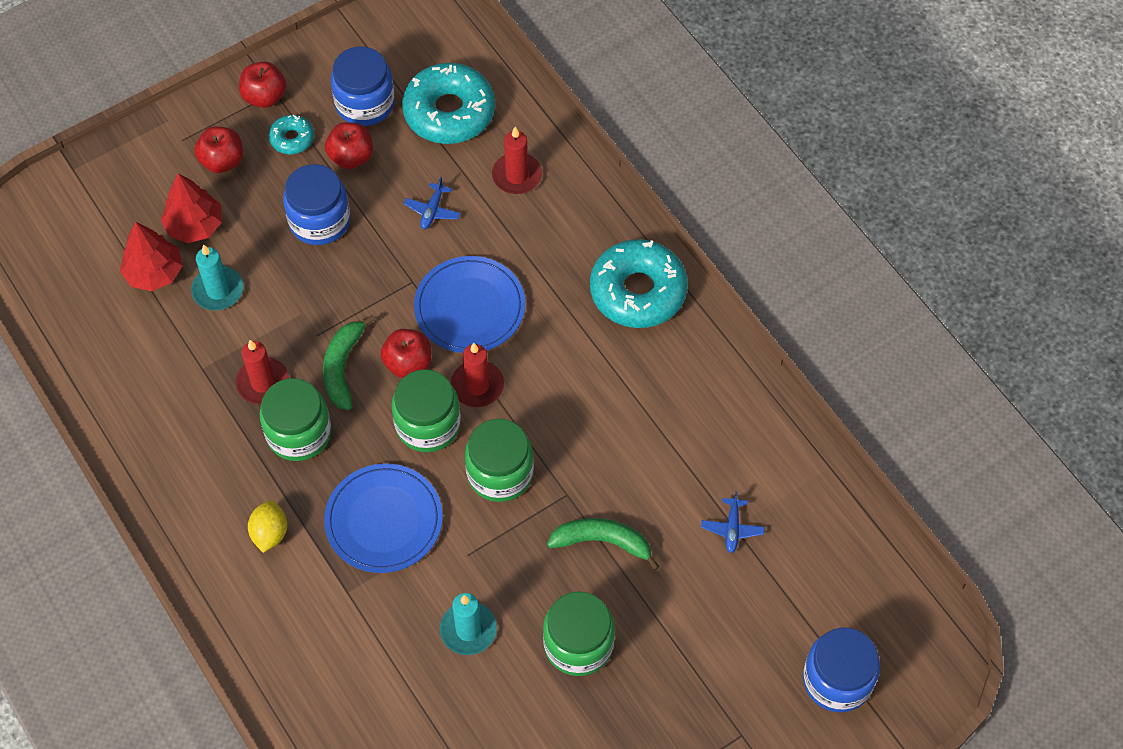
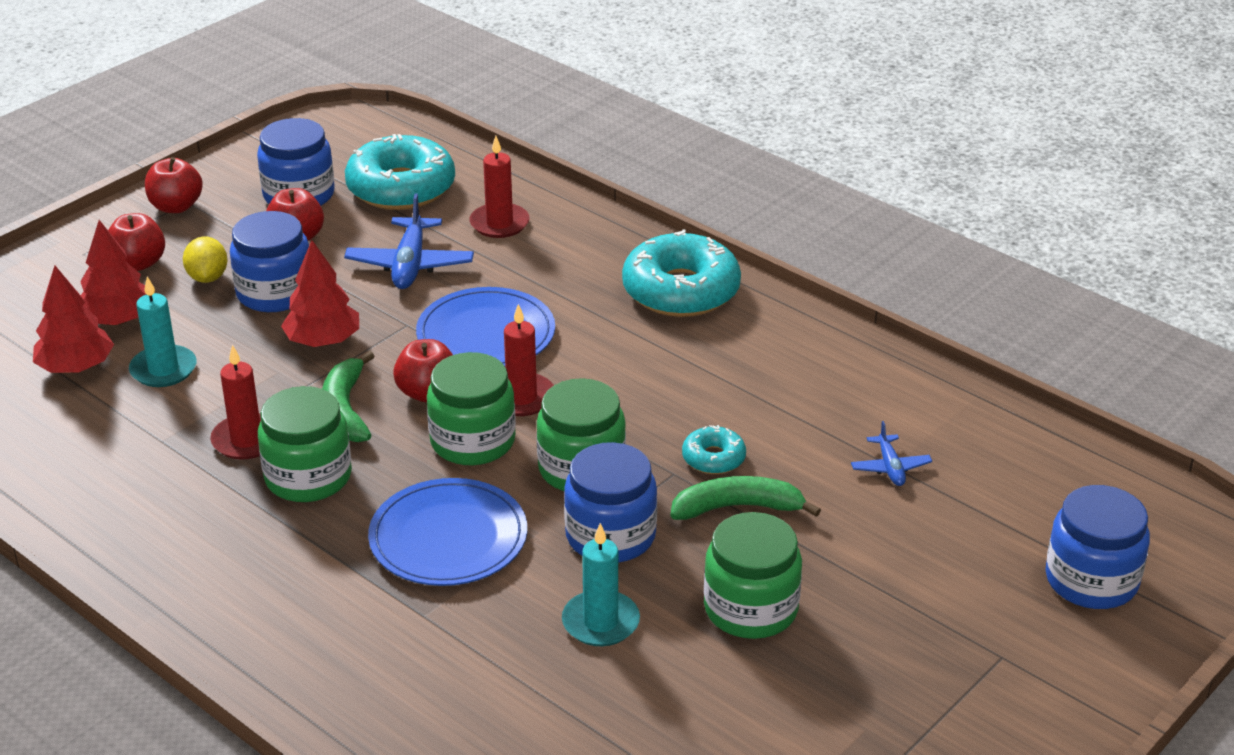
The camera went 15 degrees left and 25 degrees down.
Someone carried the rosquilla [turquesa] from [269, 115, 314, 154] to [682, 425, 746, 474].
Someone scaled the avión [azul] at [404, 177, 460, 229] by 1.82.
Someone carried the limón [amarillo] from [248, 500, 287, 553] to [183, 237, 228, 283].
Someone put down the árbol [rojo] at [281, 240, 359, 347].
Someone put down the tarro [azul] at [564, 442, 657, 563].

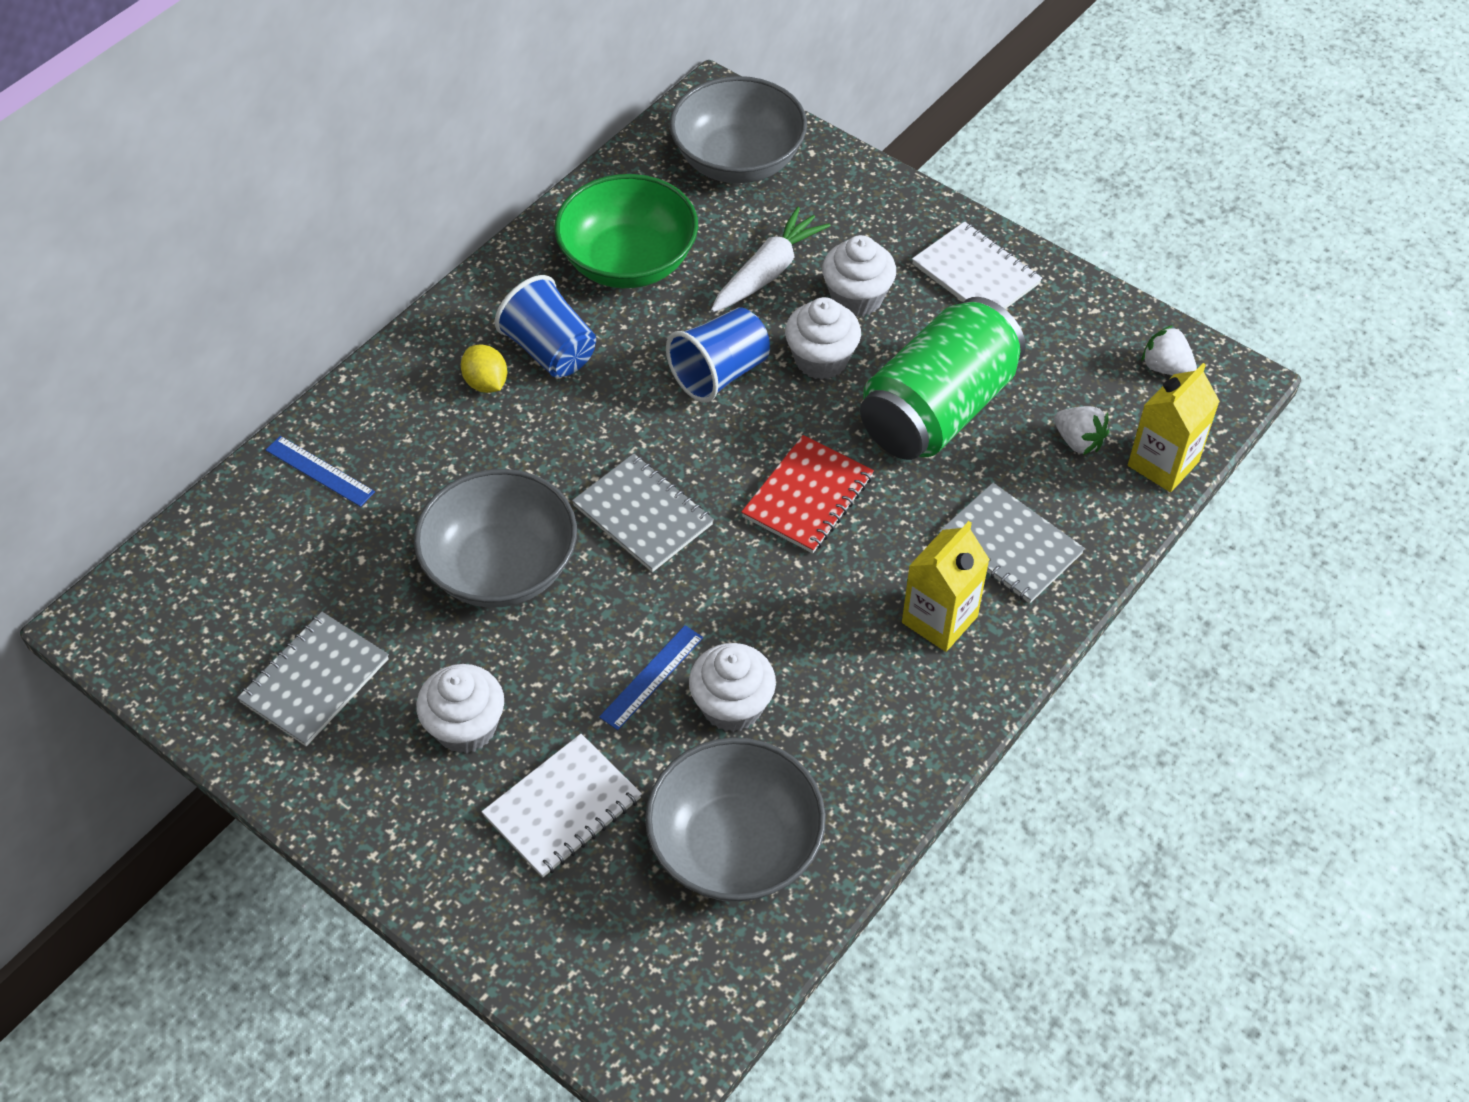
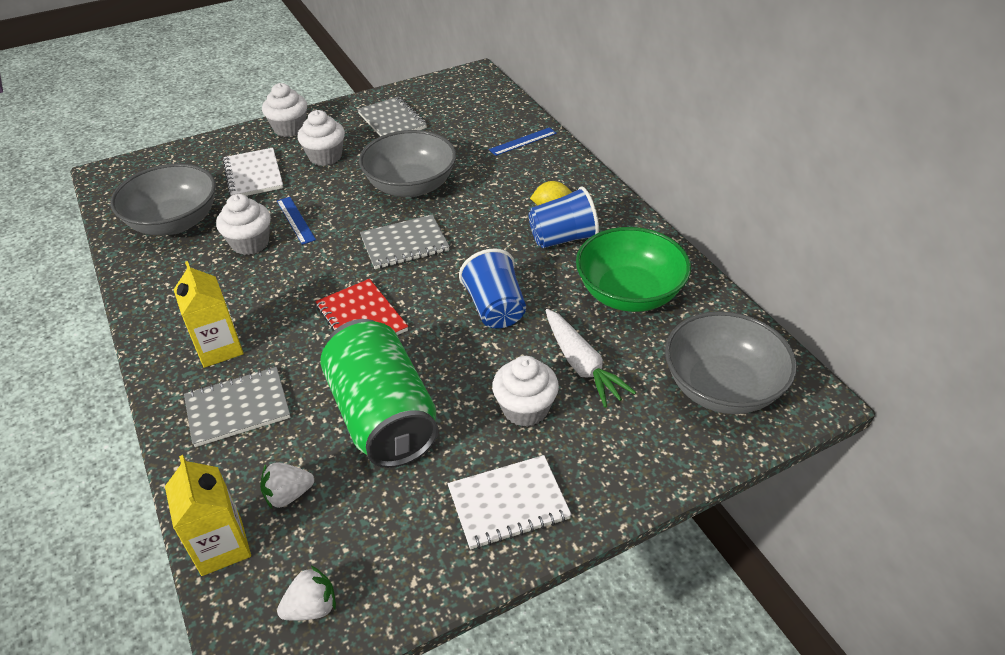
The camera went 115 degrees right and 10 degrees down.
Someone carried the magdalena [blanco] from [785, 297, 861, 380] to [262, 83, 307, 137].

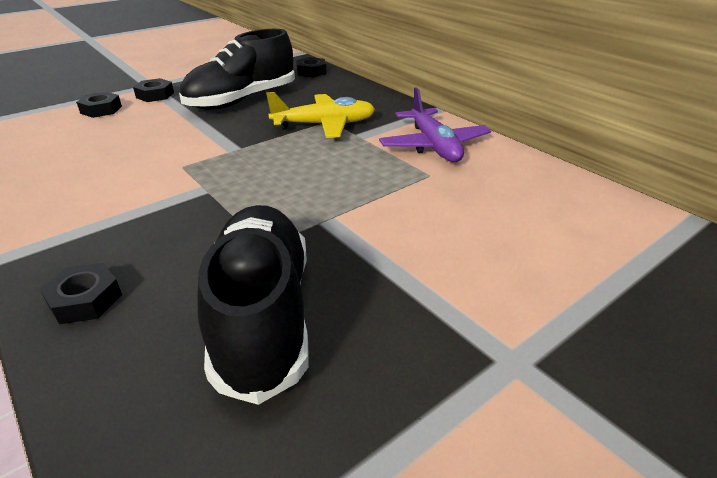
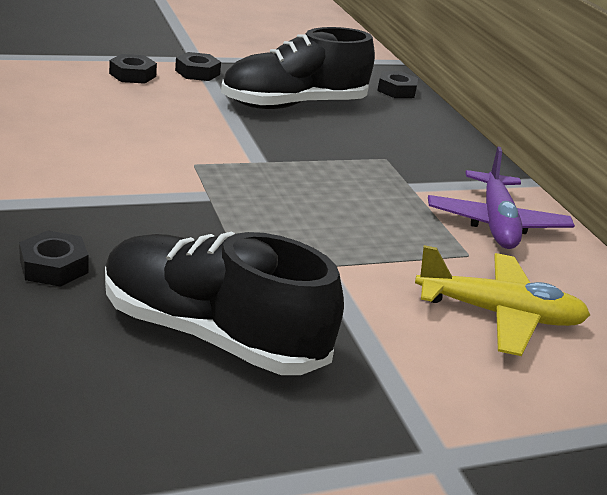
The camera went 15 degrees right and 5 degrees down.
Someone carried the avión [amarillo] from [266, 92, 375, 138] to [415, 245, 590, 356].
Someone rotated the zapato [negro] at [198, 205, 309, 405] by 75 degrees counterclockwise.

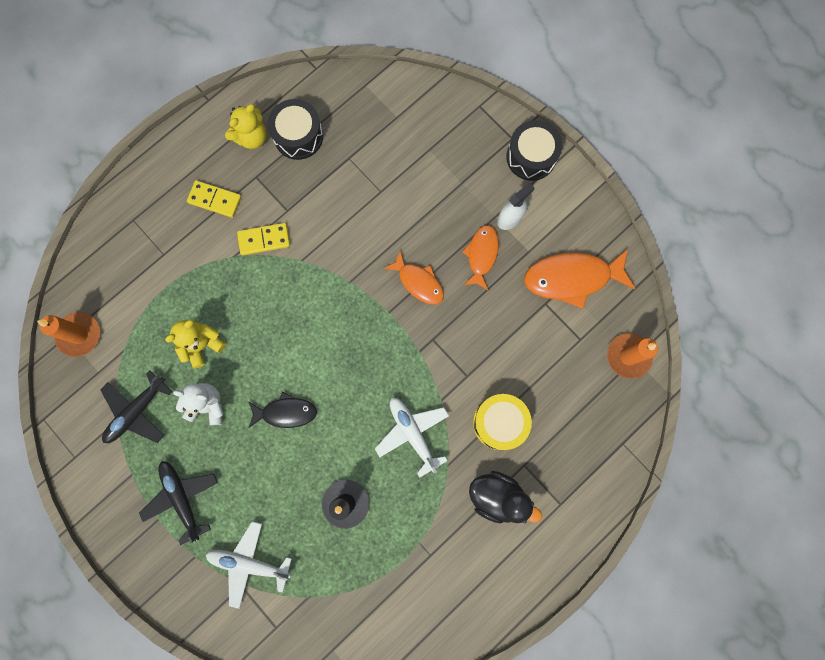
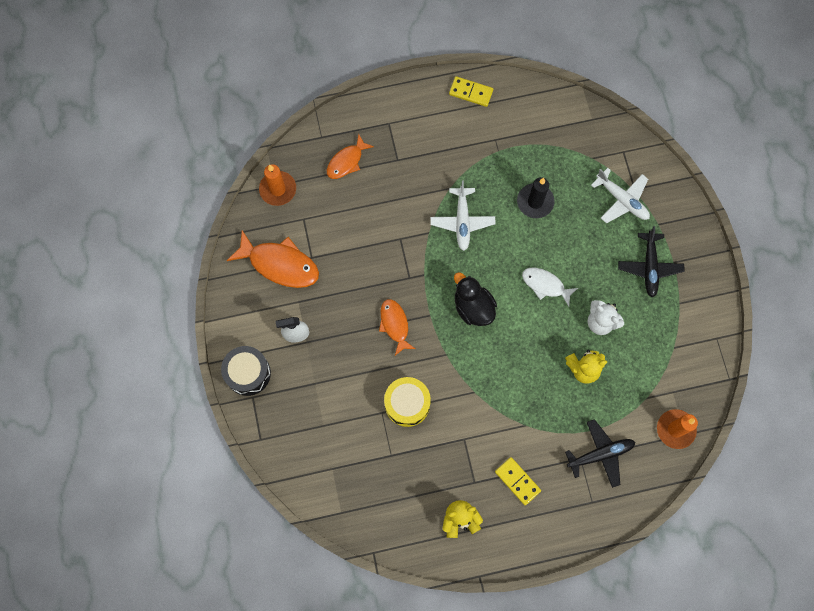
The camera went 150 degrees left and 5 degrees down.
Someone took away the tambor [negro] at [268, 99, 323, 160].
Someone carried the ficha de dominó [amarillo] from [237, 223, 290, 255] to [449, 76, 493, 107].
Someone carried the pez [naranja] from [462, 225, 499, 290] to [327, 134, 374, 179].
Someone carried the avión [negro] from [100, 370, 173, 443] to [565, 419, 635, 488].
Someone repainted the pez [negro] at [248, 392, 317, 428], which became the pez [blanco] at [522, 268, 578, 306].
Someone carried the tambor [amarillo] from [473, 394, 532, 450] to [384, 377, 431, 427].
Someone carried the pato [negro] from [469, 471, 542, 523] to [454, 272, 497, 326].

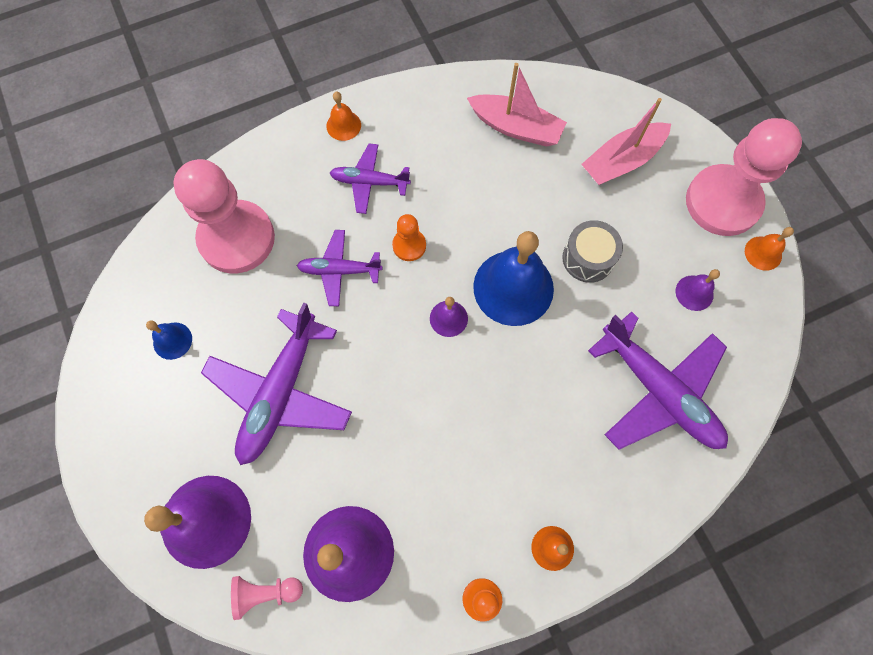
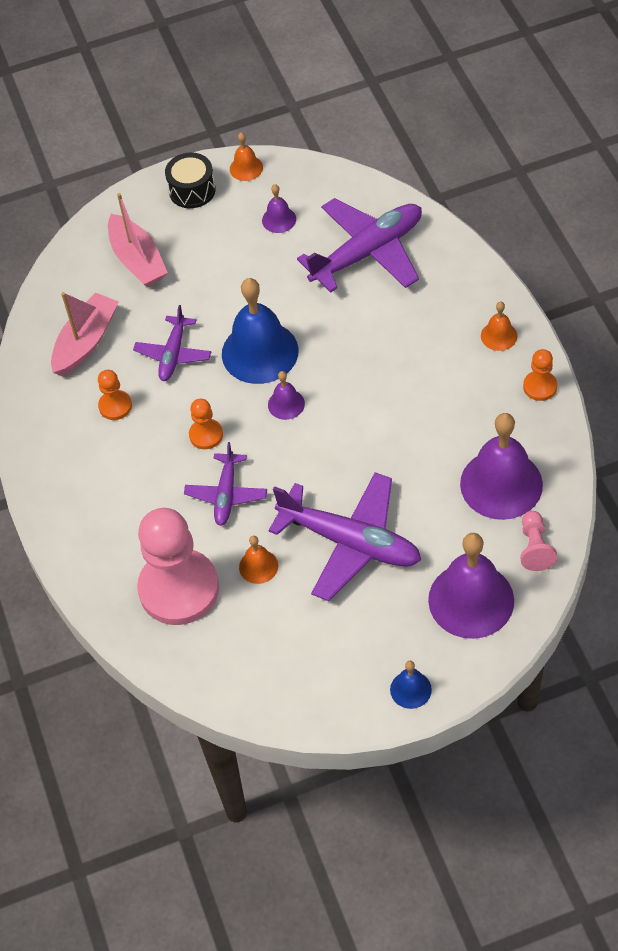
The camera went 80 degrees left and 15 degrees down.
Someone carried the campana [naranja] from [326, 91, 361, 141] to [239, 536, 278, 584].
Someone swapped the peón [rosa] at [686, 118, 802, 236] for the tambor [negro] at [165, 152, 216, 208].
Someone carried the avión [morado] from [330, 143, 411, 214] to [133, 305, 211, 381].
Someone took away the tambor [gris] at [562, 220, 623, 283].
Someone carried the campana [azul] from [146, 320, 192, 360] to [390, 661, 432, 709].
Someone put down the peón [naranja] at [98, 370, 132, 420].

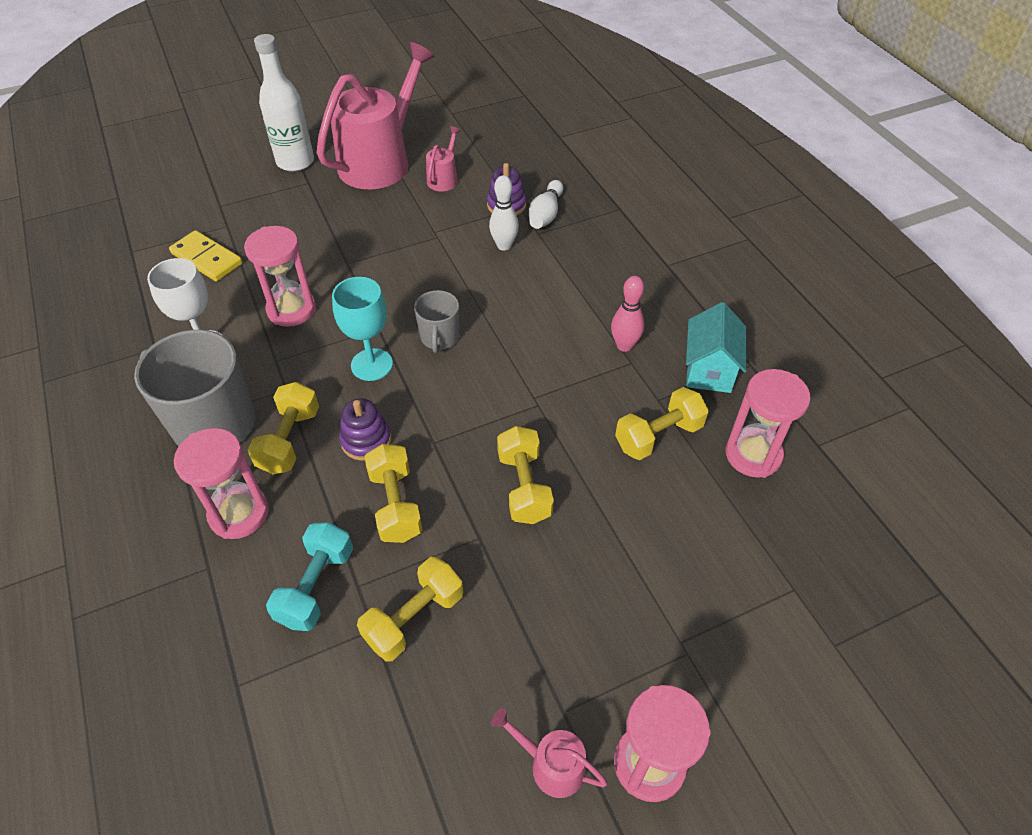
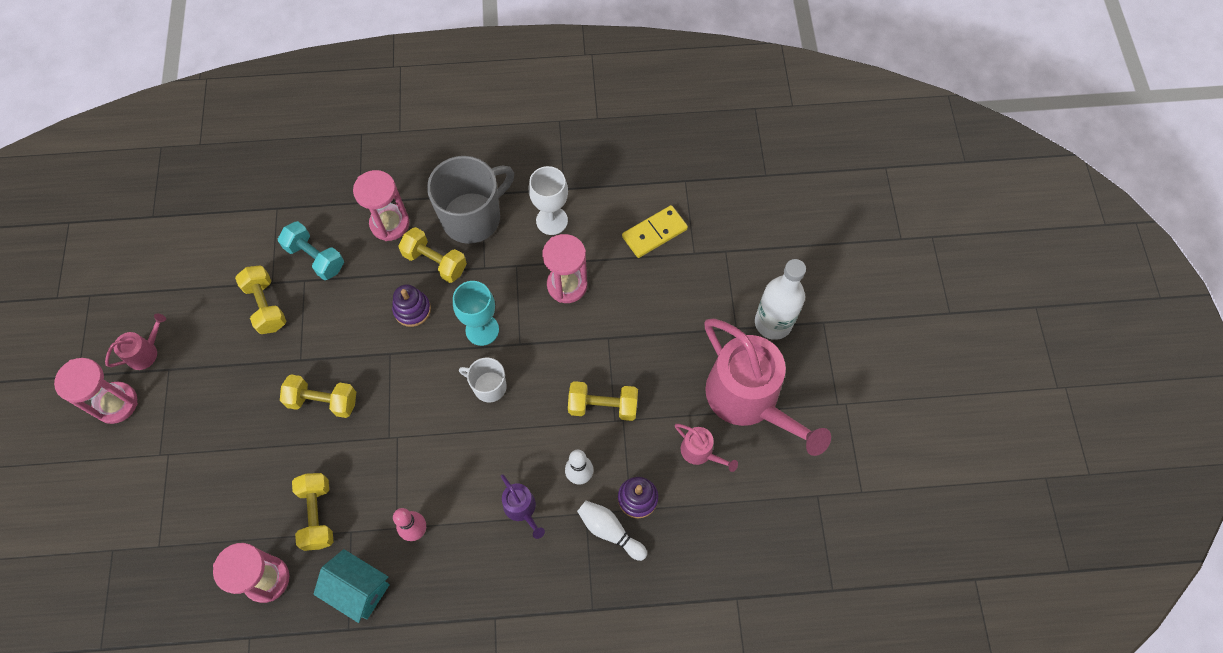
The camera went 110 degrees right and 15 degrees up.
Someone repainted the taza [gris] at [414, 290, 459, 353], which became the taza [blanco] at [459, 357, 507, 402].
Someone carried the mancuerna [amarillo] from [364, 444, 423, 543] to [568, 381, 638, 421].
Someone put down the regadera [morado] at [501, 474, 545, 539].

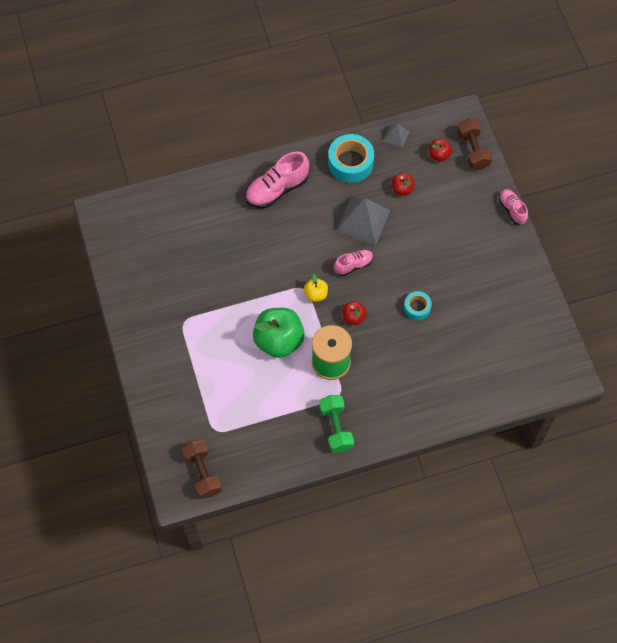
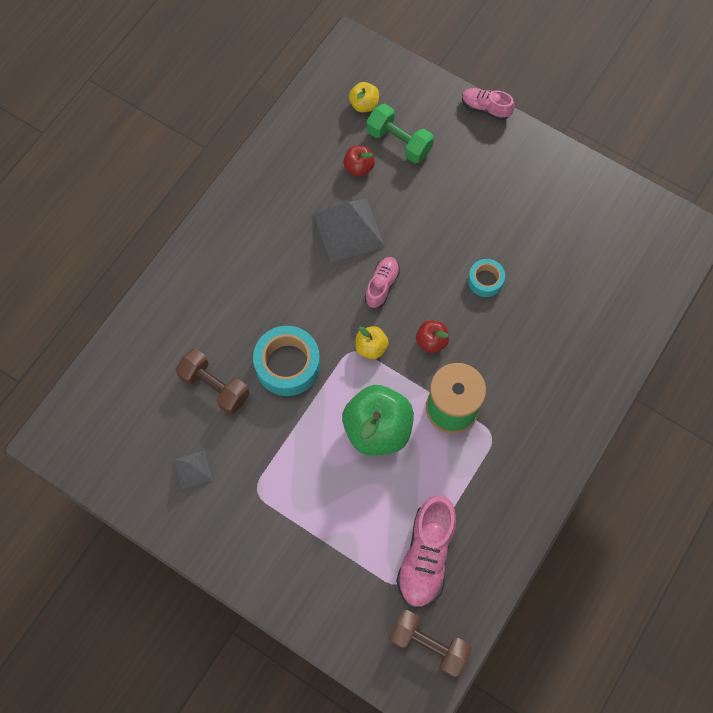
The camera went 40 degrees left and 5 degrees up.
Someone carried the mancuerna [marrón] from [457, 118, 492, 170] to [175, 349, 250, 415].
Someone carried the pirámide [gris] from [383, 124, 410, 148] to [174, 450, 213, 489].
Someone carried the cinta adhesiva [turquesa] from [328, 134, 374, 183] to [253, 326, 320, 396].
Someone repainted the manzana [rojo] at [429, 139, 452, 162], which became the manzana [amarillo] at [349, 82, 379, 112].
Someone carried the zapato [rosa] from [245, 152, 309, 208] to [396, 495, 456, 608].
Someone carried the mancuerna [verde] from [319, 395, 354, 453] to [366, 104, 434, 163].

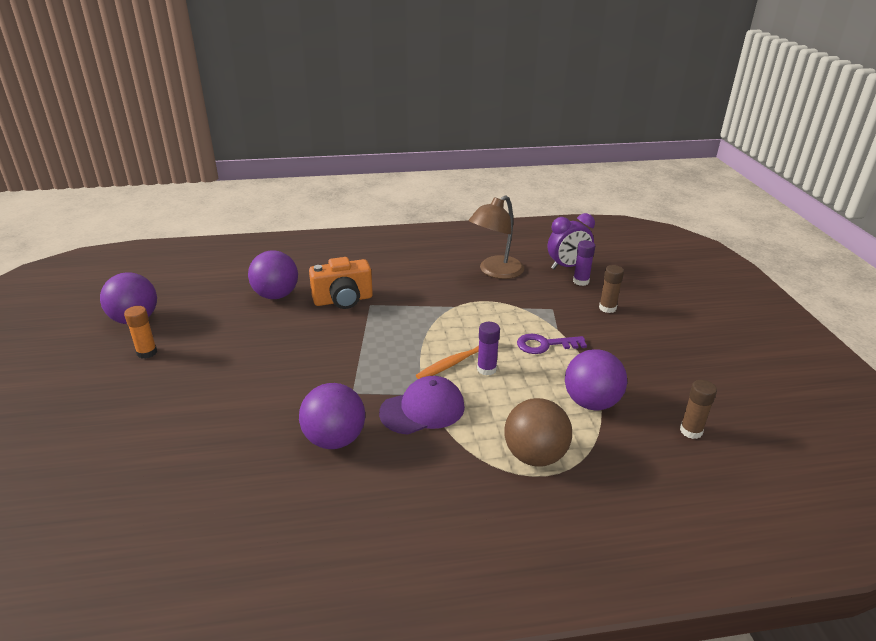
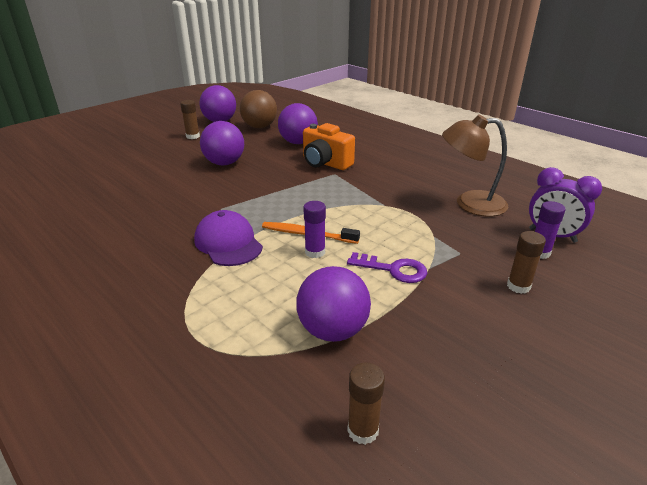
The camera went 55 degrees right and 0 degrees up.
Someone repainted the barra de pegamento [naranja] at [124, 306, 157, 359], which became the barra de pegamento [marrón] at [180, 100, 200, 139].
Someone rotated the llave [morado] at [517, 334, 587, 354] by 150 degrees clockwise.
Someone rotated the gorra [morado] at [379, 376, 465, 435] by 150 degrees counterclockwise.
Someone carried the pelota [morado] from [299, 383, 365, 449] to [200, 121, 244, 165].
Someone carried the pelota [marrón] from [504, 398, 572, 467] to [240, 90, 277, 128].

